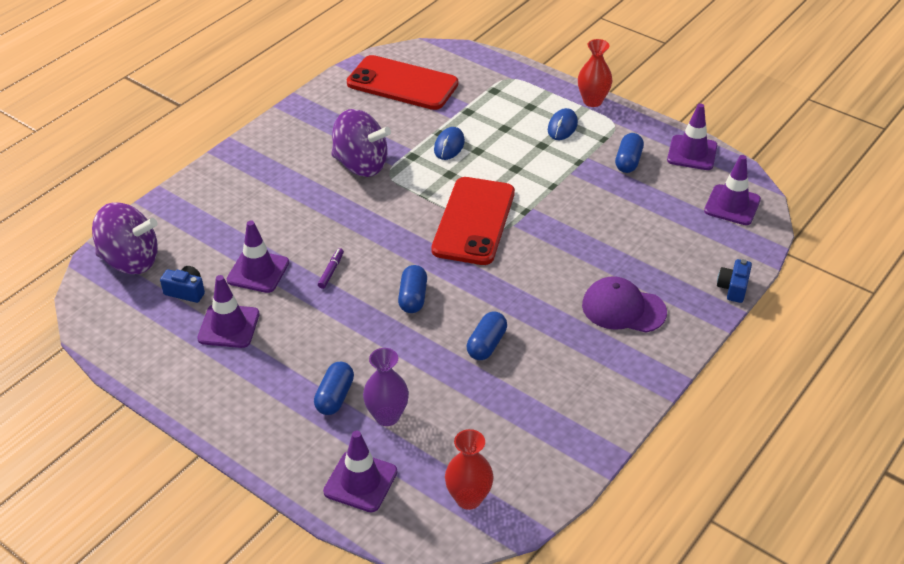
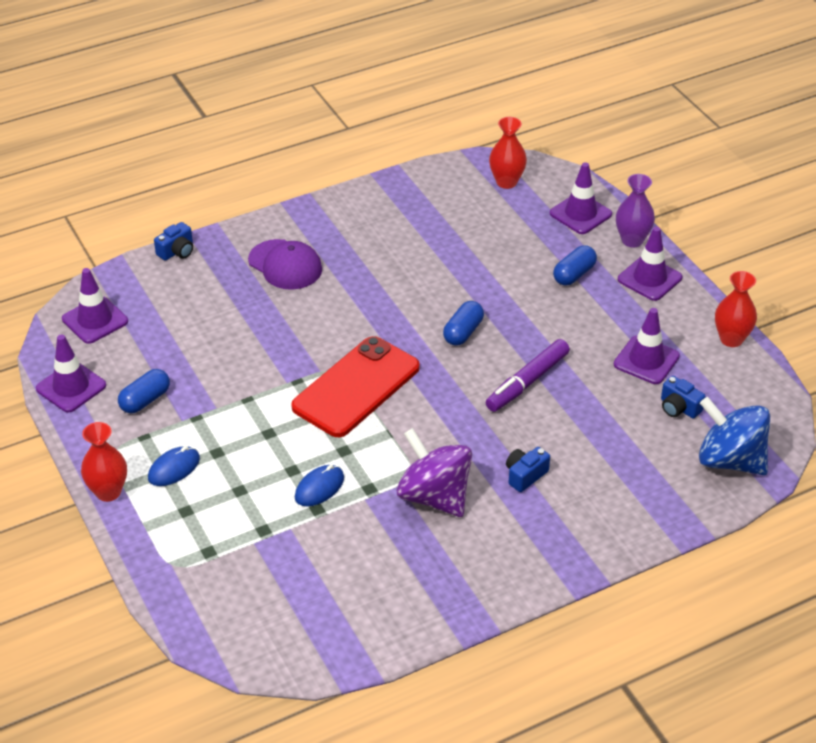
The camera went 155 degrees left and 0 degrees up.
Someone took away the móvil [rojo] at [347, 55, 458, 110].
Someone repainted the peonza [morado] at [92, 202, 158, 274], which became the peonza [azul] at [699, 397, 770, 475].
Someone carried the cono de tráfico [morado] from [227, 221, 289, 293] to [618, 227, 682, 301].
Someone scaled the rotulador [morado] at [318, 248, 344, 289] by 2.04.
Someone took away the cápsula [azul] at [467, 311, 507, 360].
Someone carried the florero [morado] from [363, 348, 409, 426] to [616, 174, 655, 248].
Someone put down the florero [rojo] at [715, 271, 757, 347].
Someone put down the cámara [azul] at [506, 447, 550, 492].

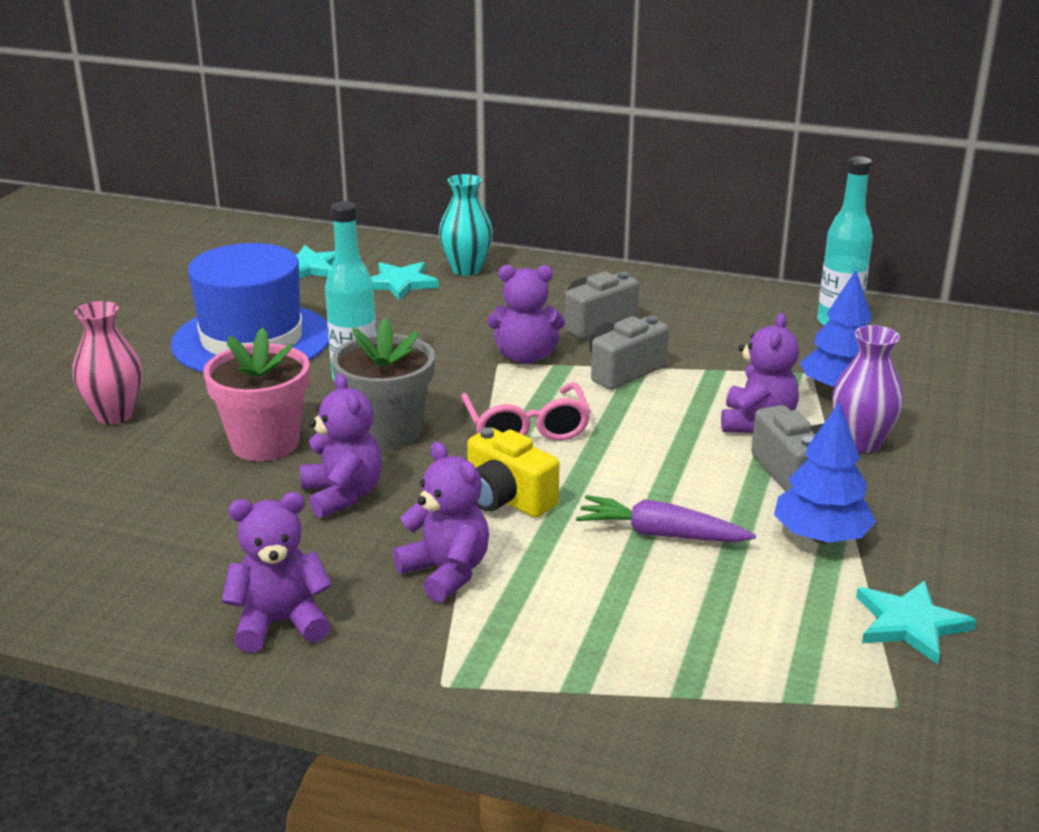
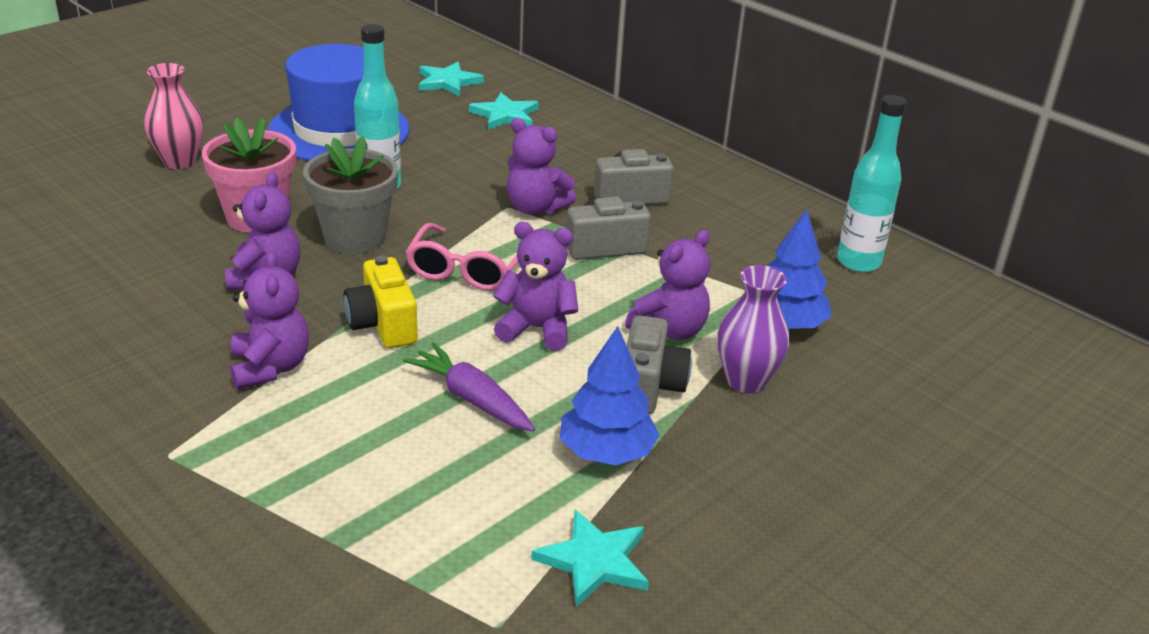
The camera went 25 degrees right and 5 degrees up.
Someone took away the florero [turquesa] at [439, 174, 493, 276].
Someone carried the osito [morado] from [222, 492, 332, 653] to [493, 222, 578, 351].

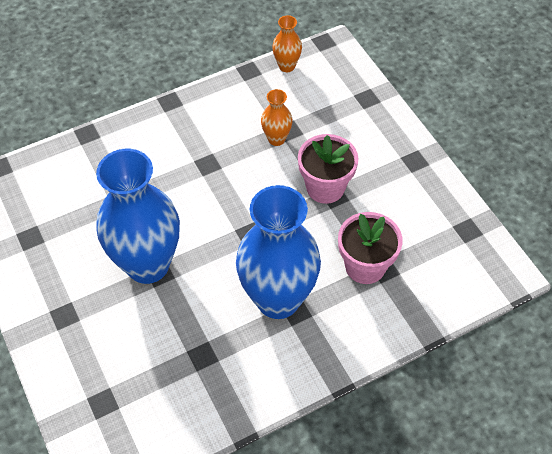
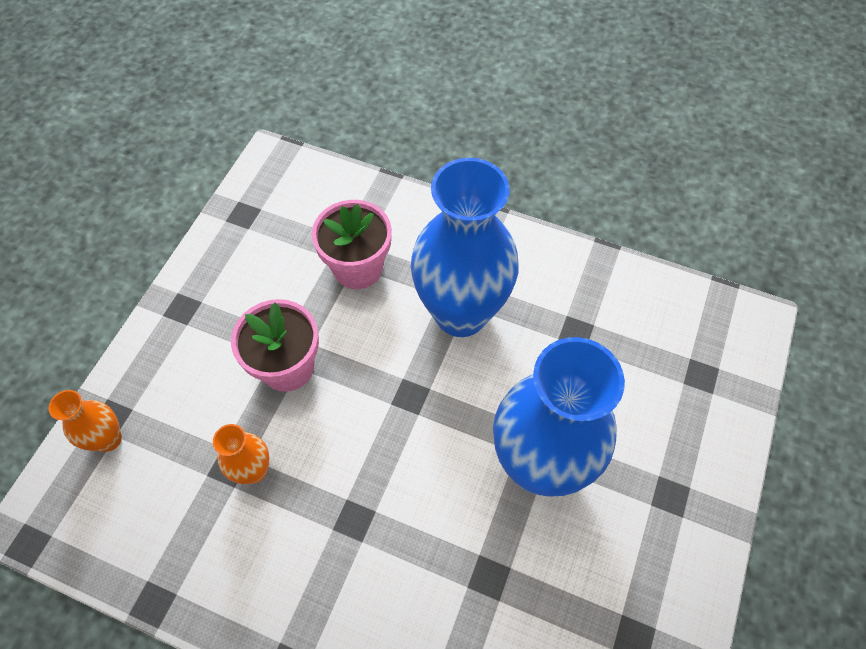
The camera went 130 degrees left and 5 degrees up.
Someone carried the florero [naranja] from [272, 15, 302, 72] to [49, 390, 122, 452].

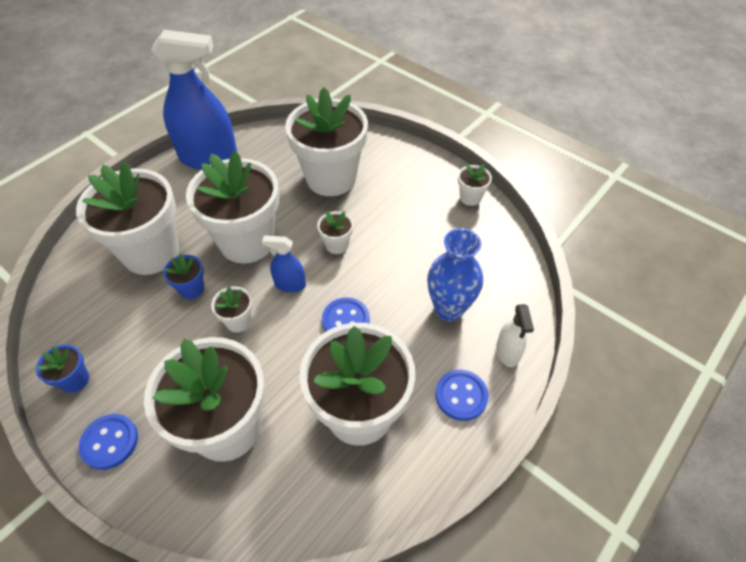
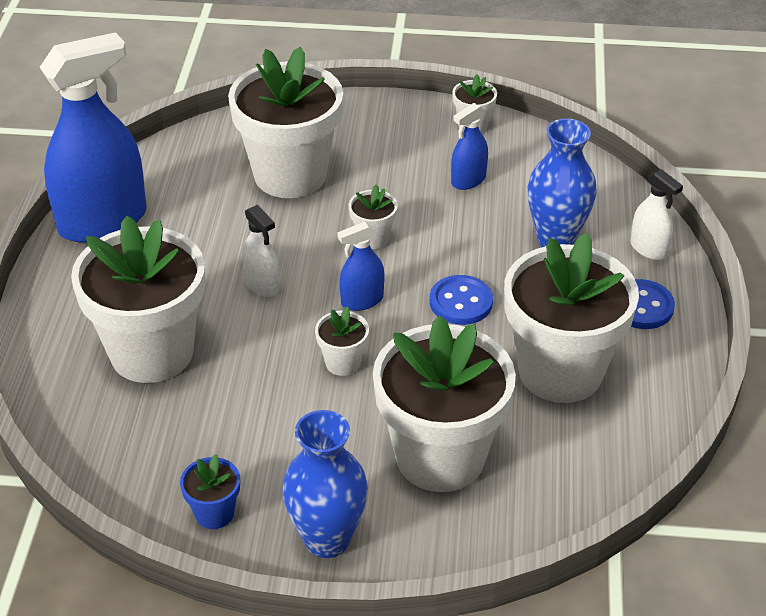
The camera went 35 degrees left and 10 degrees down.
Someone swapped the maceta [blanco] at [186, 151, 279, 264] for the pulverizador [blanco] at [242, 205, 279, 297].
Someone took away the maceta [azul] at [163, 254, 204, 299].
Someone swapped the botón [azul] at [79, 414, 138, 470] for the florero [azul] at [282, 410, 368, 558].
Someone put down the pulverizador [azul] at [451, 103, 488, 190].

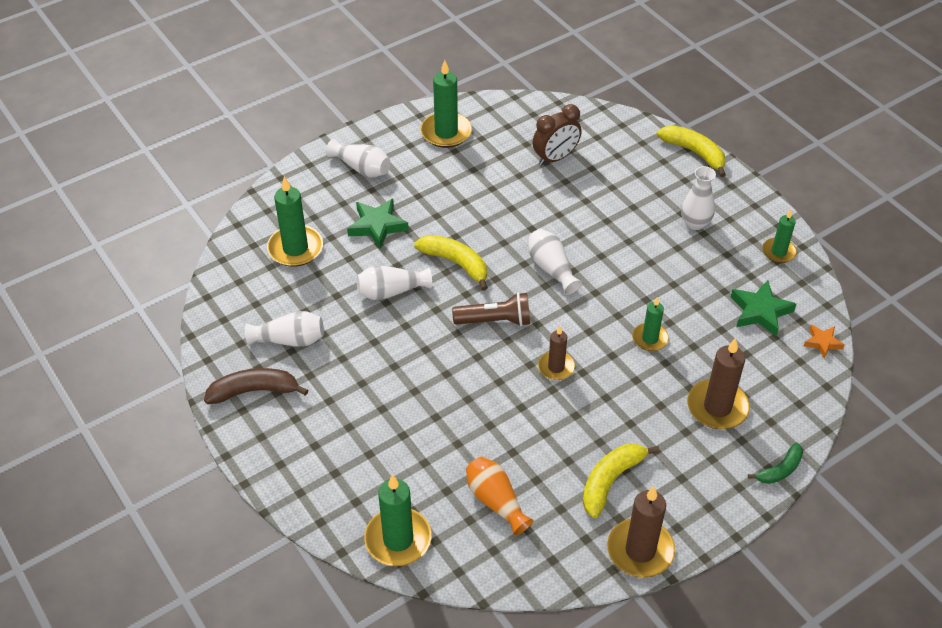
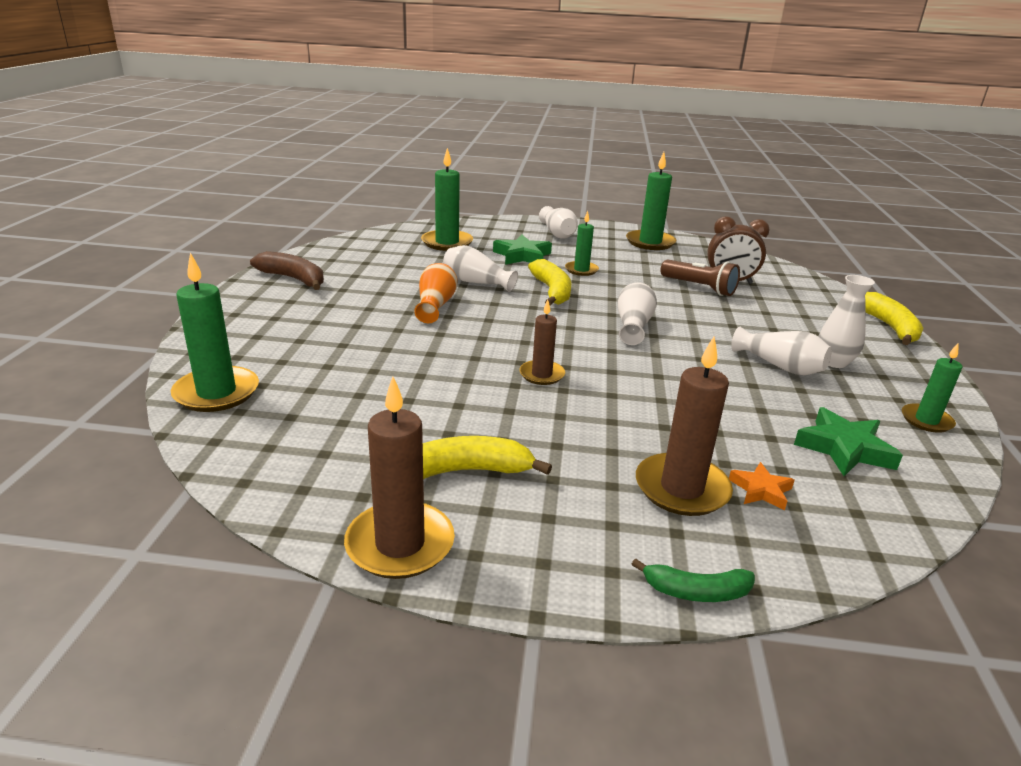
The camera went 40 degrees right and 20 degrees down.
Someone carried the lámpara de mano [marrón] from [452, 292, 530, 327] to [660, 259, 740, 296].
Someone carried the vela [verde] from [632, 297, 669, 351] to [565, 211, 599, 276].
Someone carried the florero [blanco] from [245, 311, 324, 347] to [731, 327, 832, 375].
Someone carried the estrella [naranja] from [804, 325, 845, 359] to [729, 462, 795, 511].
Someone carried the florero [naranja] from [466, 457, 534, 536] to [414, 263, 457, 323].

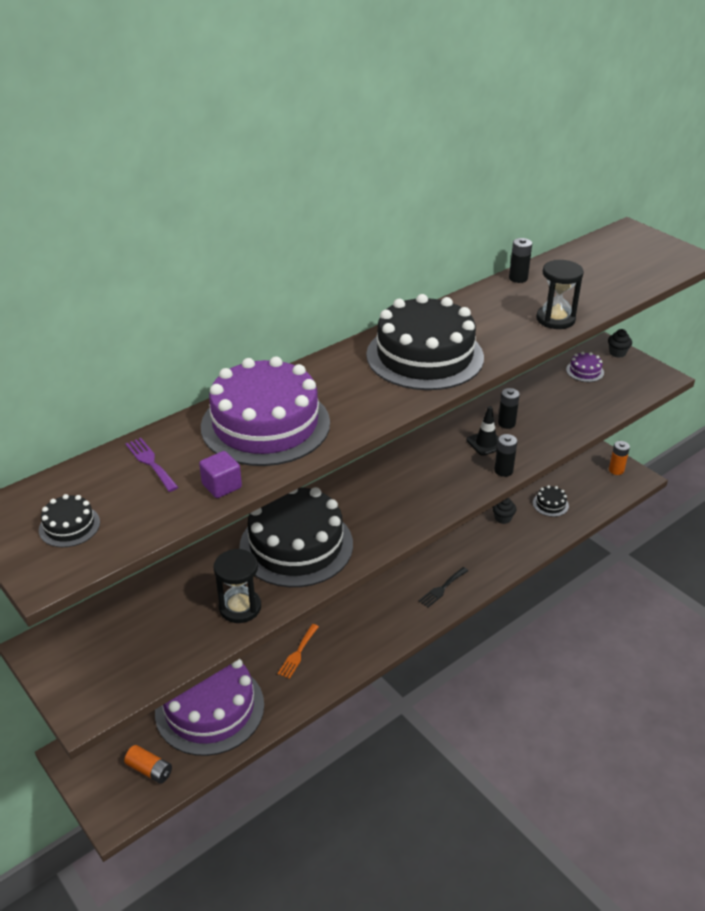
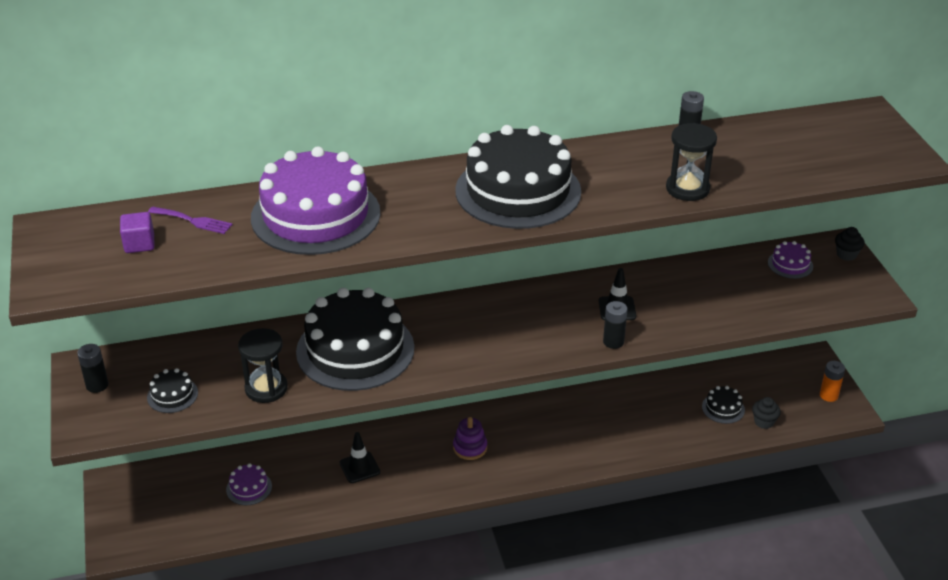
The camera went 25 degrees right and 0 degrees up.
Someone carried the pila [negro] from [498, 388, 520, 429] to [77, 344, 108, 393].
Someone rotated the tenedor [morado] at [126, 438, 178, 492] by 120 degrees clockwise.
Someone carried the cubo [morado] from [199, 451, 242, 498] to [120, 212, 154, 253].
Someone carried the tarta [negro] from [39, 494, 100, 547] to [147, 368, 198, 413].
Someone carried the magdalena [negro] from [493, 498, 516, 524] to [752, 397, 781, 429].
Someone took away the tenedor [negro] at [419, 567, 468, 608].
Someone swapped the tenedor [naranja] at [278, 624, 319, 679] for the cono de tráfico [negro] at [340, 432, 380, 483].
Someone scaled the tarta [morado] at [155, 659, 264, 756] by 0.41.
Someone took away the pila [naranja] at [124, 745, 172, 784].
Someone put down the juguete apilable [morado] at [453, 417, 487, 460].

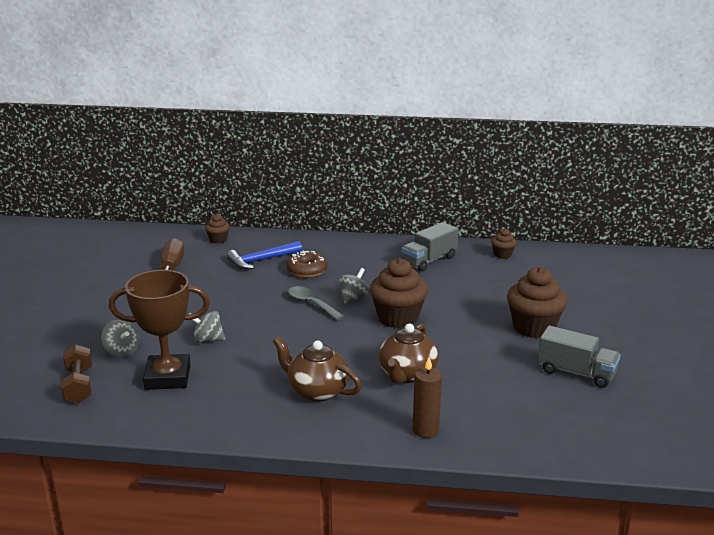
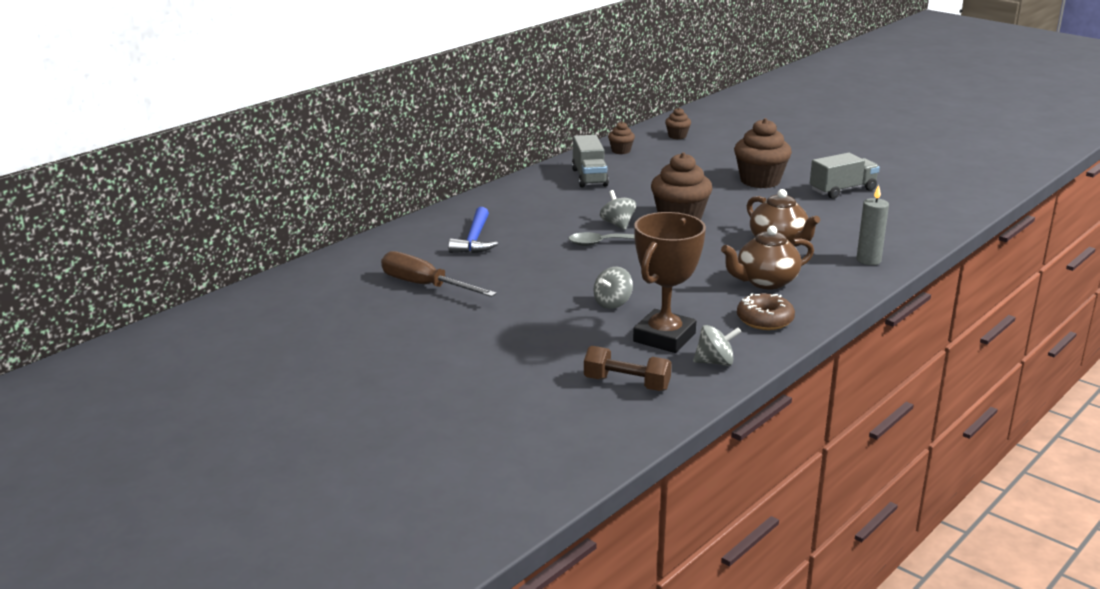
The camera went 55 degrees left and 0 degrees up.
Someone carried the magdalena [marrón] from [205, 214, 230, 243] to [665, 108, 691, 139].
Someone carried the rosquilla [marrón] from [286, 251, 328, 278] to [737, 293, 795, 330].
Someone carried the peonza [gris] from [101, 320, 140, 357] to [693, 325, 741, 366].
Someone repainted the vela [marrón] at [413, 357, 442, 438], which became the vela [gris] at [856, 185, 889, 265].

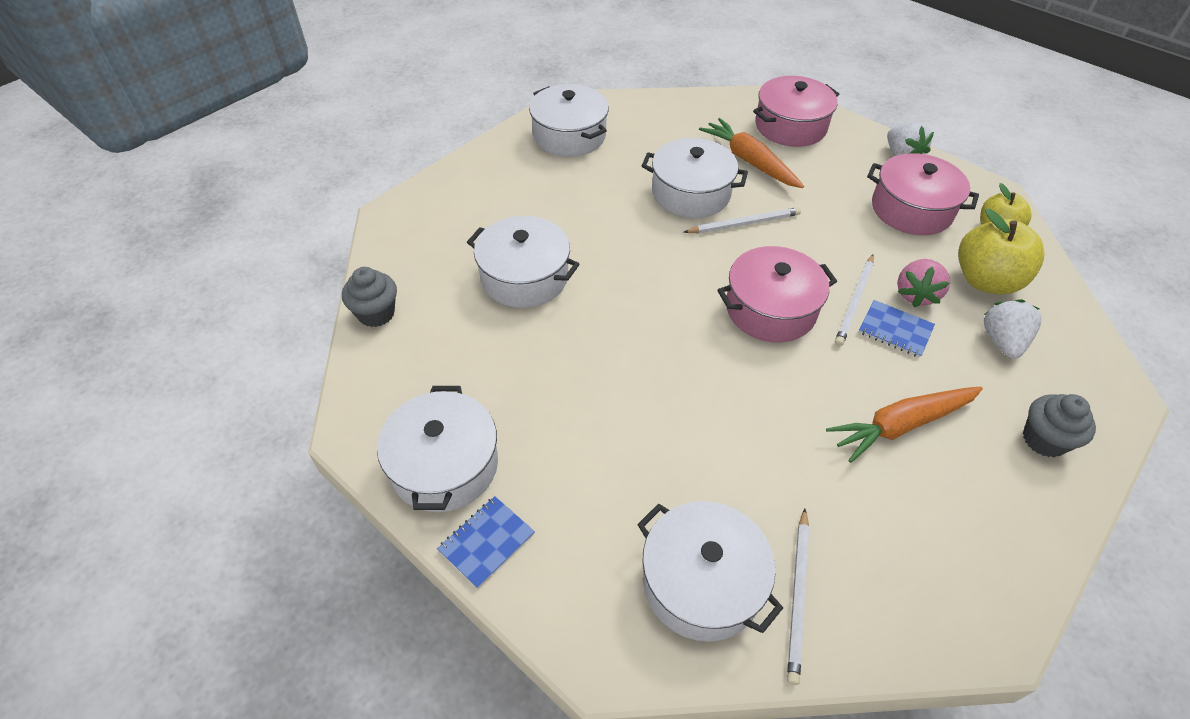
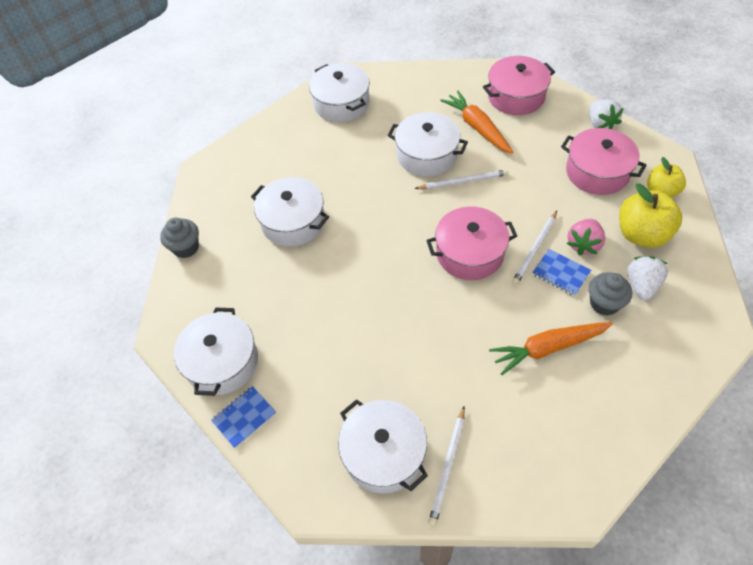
The camera went 10 degrees right and 5 degrees up.
Someone carried the magdalena [gris] from [1023, 394, 1096, 457] to [589, 272, 632, 316].

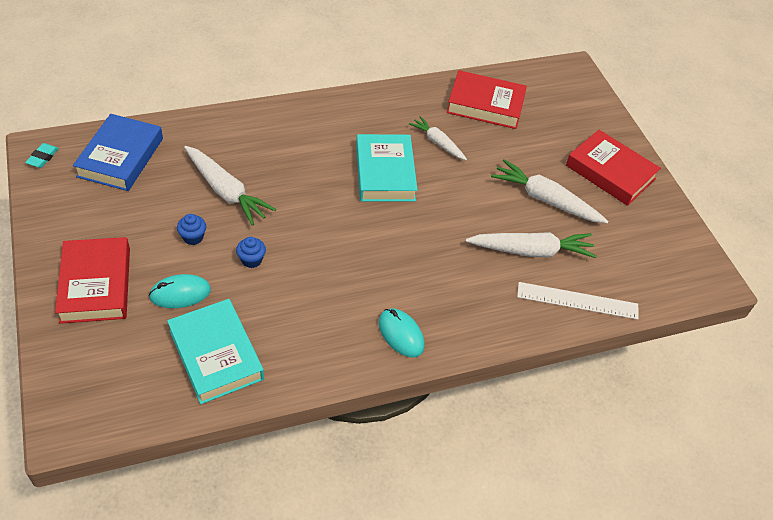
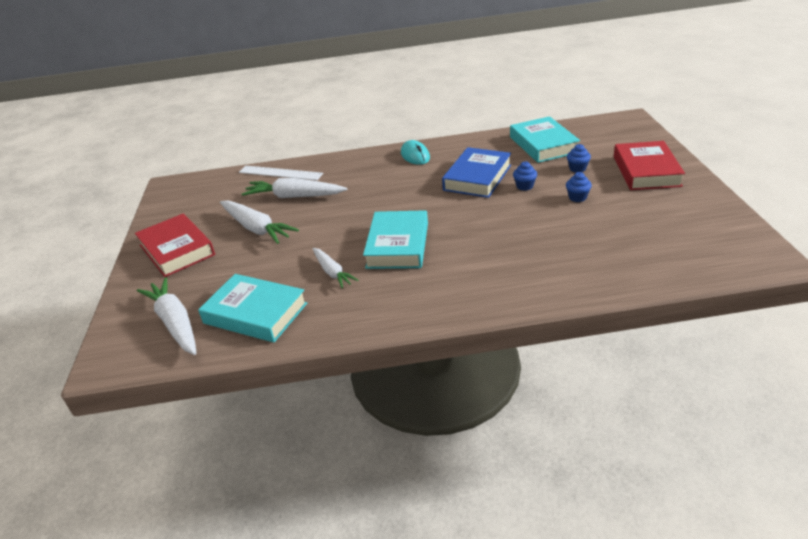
The camera went 160 degrees left and 15 degrees down.
Someone repainted the libro [rojo] at [447, 70, 527, 129], which became the libro [turquesa] at [198, 274, 307, 342].
Someone carried the libro [azul] from [73, 114, 163, 191] to [442, 147, 511, 198].
Someone took away the goma de borrar [turquesa] at [25, 143, 59, 168].
Someone carried the zanahoria [blanco] from [184, 146, 276, 226] to [137, 277, 197, 355].
Someone swapped the ratón [turquesa] at [148, 274, 211, 308] for the magdalena [azul] at [567, 144, 591, 173].

